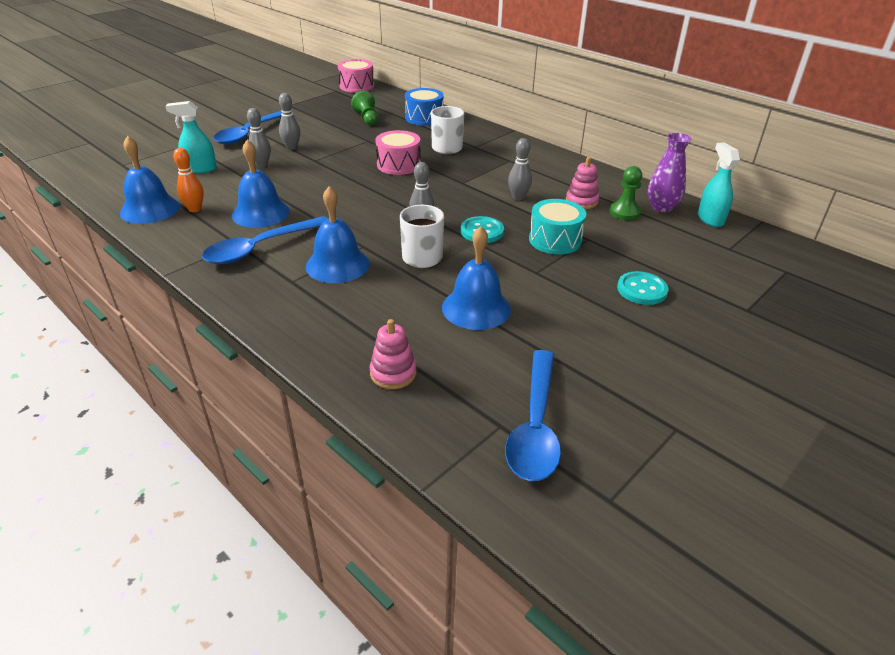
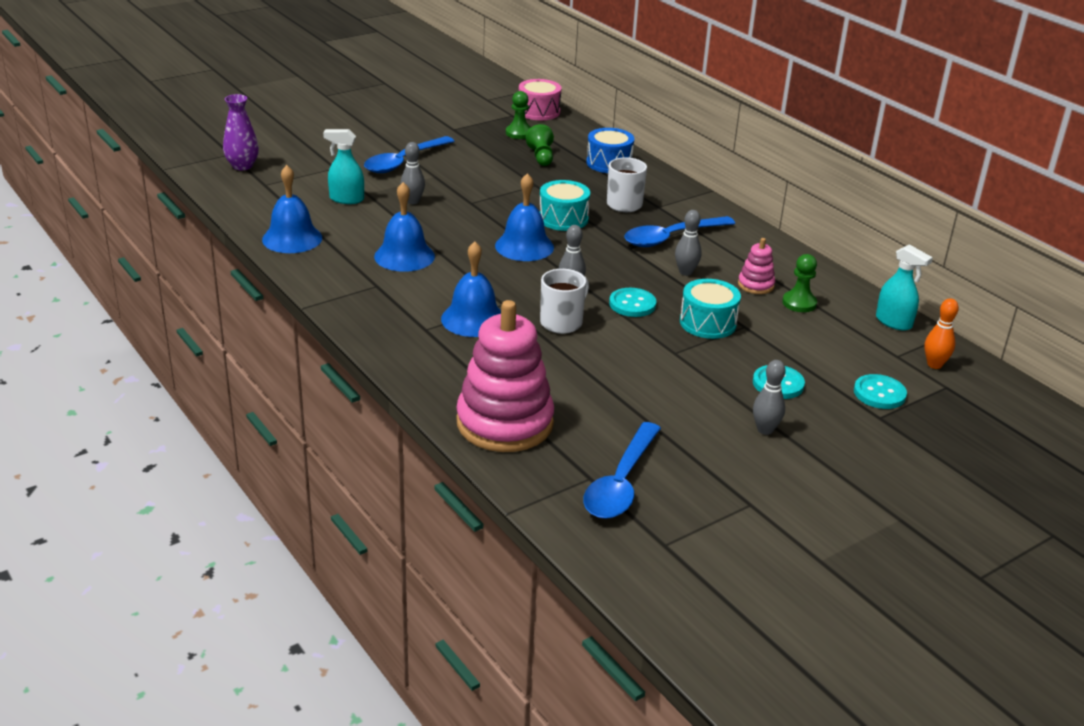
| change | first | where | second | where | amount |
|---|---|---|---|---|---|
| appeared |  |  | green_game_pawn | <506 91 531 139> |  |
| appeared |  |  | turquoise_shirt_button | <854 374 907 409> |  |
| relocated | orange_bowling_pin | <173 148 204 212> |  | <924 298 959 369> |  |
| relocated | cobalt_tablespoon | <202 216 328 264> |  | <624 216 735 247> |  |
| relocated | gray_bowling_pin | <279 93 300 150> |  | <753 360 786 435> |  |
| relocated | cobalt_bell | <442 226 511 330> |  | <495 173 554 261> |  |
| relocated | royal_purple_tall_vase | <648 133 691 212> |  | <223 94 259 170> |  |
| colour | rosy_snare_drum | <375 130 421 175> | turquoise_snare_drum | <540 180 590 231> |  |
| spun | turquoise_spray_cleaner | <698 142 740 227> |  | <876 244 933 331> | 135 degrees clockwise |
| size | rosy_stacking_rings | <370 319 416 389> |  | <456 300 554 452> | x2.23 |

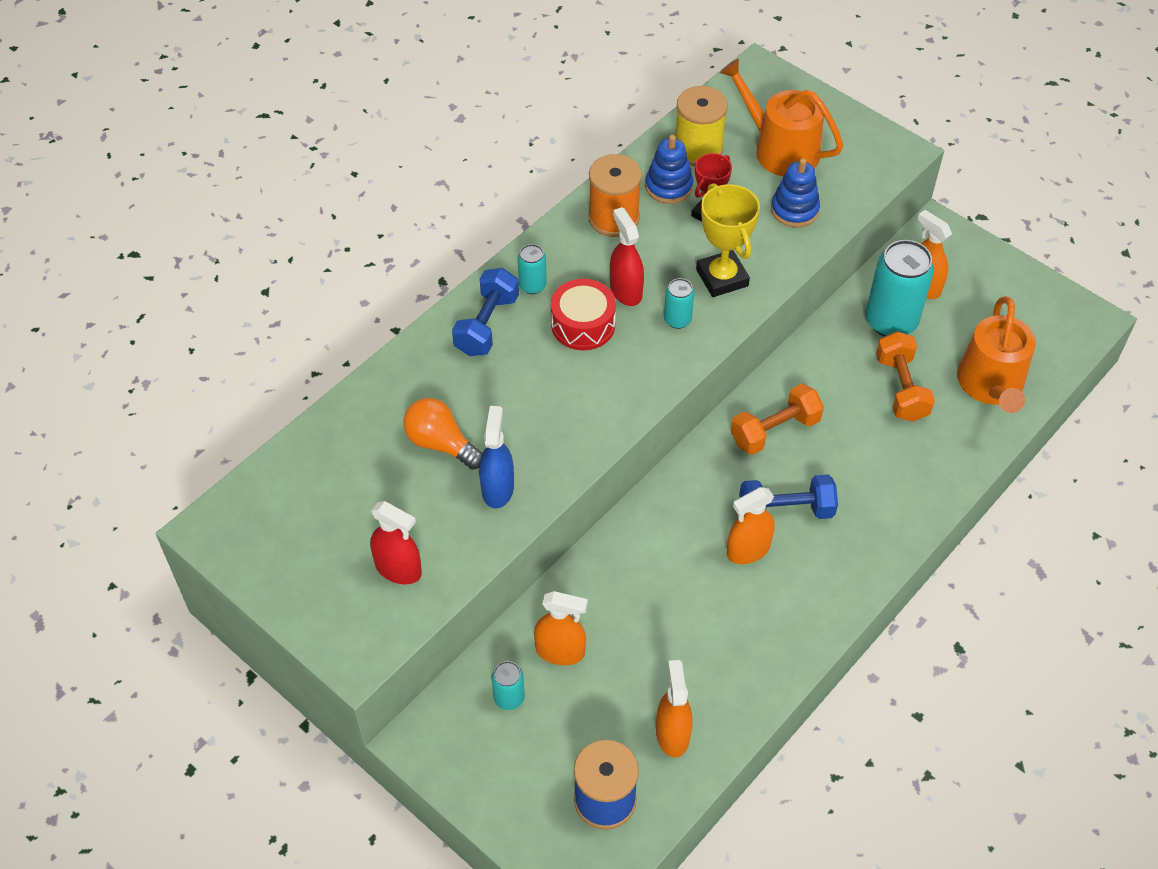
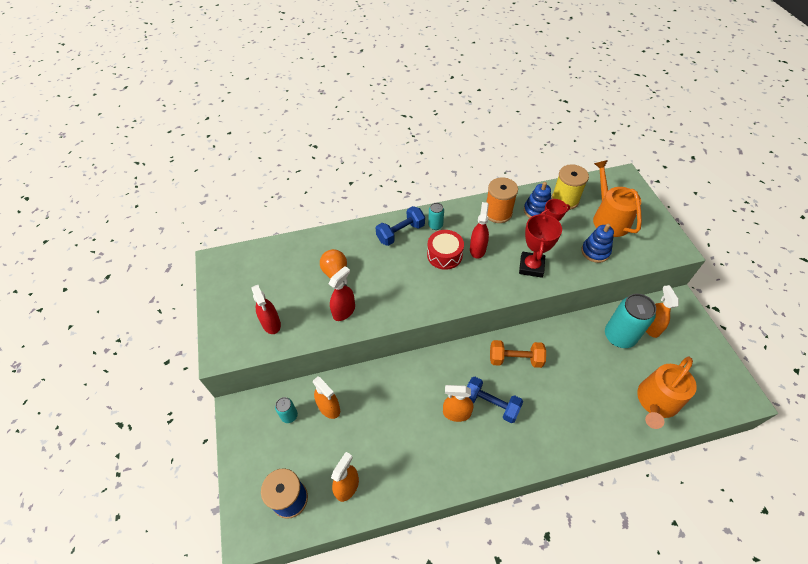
| change | first | where | second | where | amount |
|---|---|---|---|---|---|
| missing | turquoise_soda_can | <664 278 694 329> |  |  |  |
| missing | orange_dumbbell | <876 331 935 422> |  |  |  |
| colour | cobalt_spray_cleaner | <479 406 514 508> | red_spray_cleaner | <329 266 355 321> |  |
| colour | yellow_prize_cup | <696 183 760 297> | red_prize_cup | <519 213 562 278> |  |

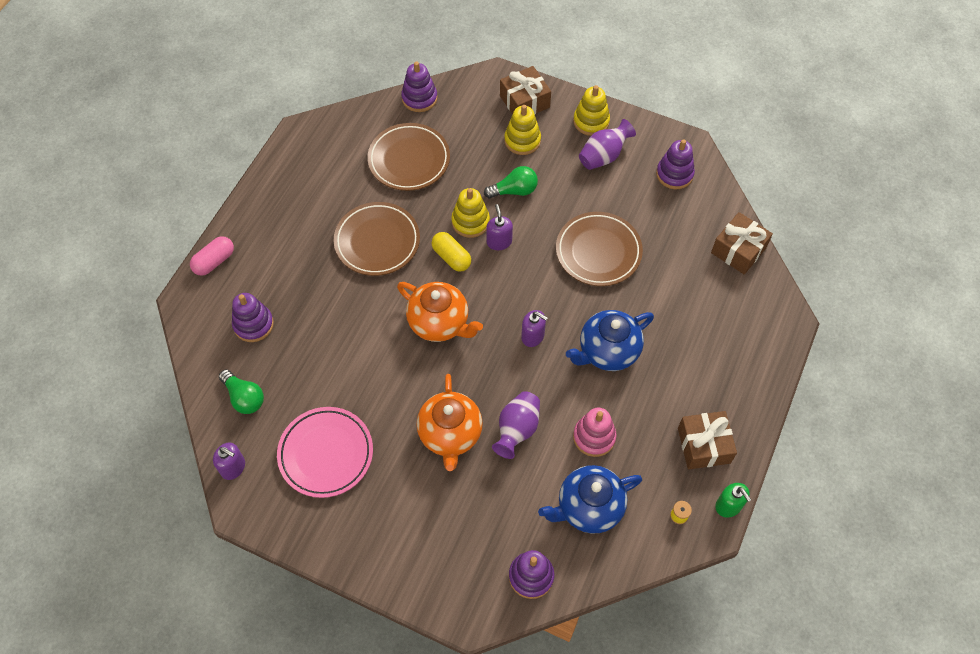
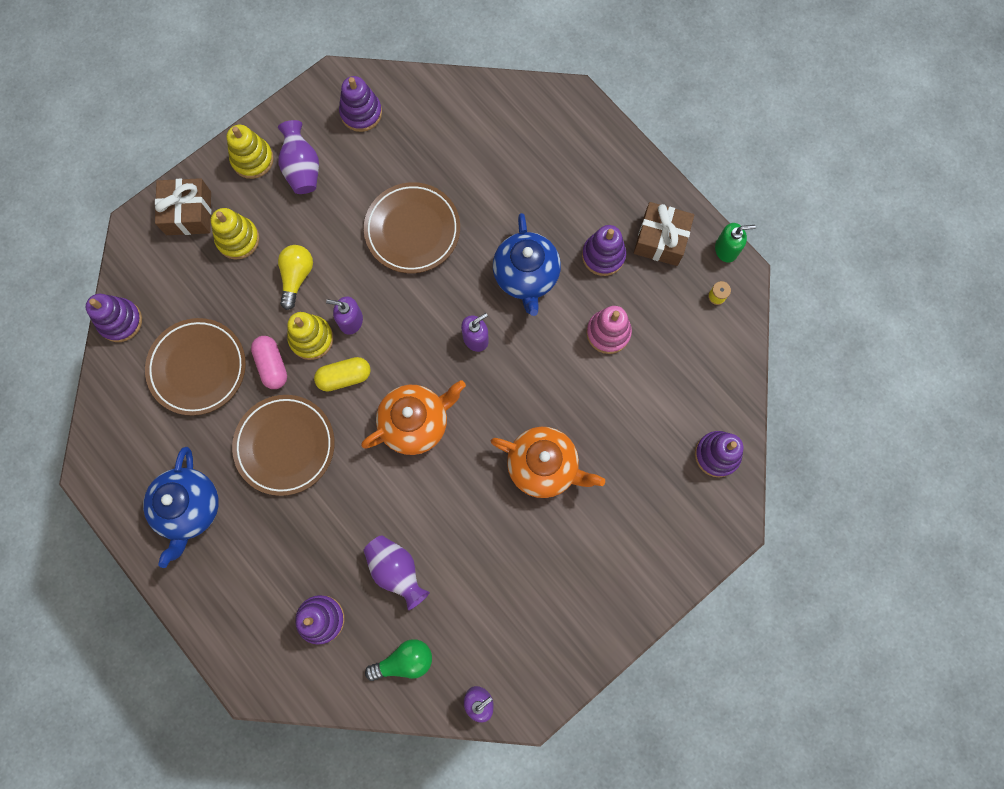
| change | first | where | second | where | amount |
|---|---|---|---|---|---|
| missing | rosy_flat_dish | <277 407 373 498> |  |  |  |
| missing | russet_gift | <711 212 773 274> |  |  |  |
| appeared |  |  | royal_purple_stacking_rings | <582 225 626 276> |  |
| relocated | rosy_capsule | <190 236 234 276> |  | <251 336 287 389> |  |
| relocated | royal_purple_tall_vase | <492 391 540 459> |  | <363 535 430 610> |  |
| relocated | cobalt_china_teapot | <538 465 642 534> |  | <143 447 219 568> |  |
| colour | green_light_bulb | <484 166 538 199> | yellow_light_bulb | <278 245 313 310> |  |

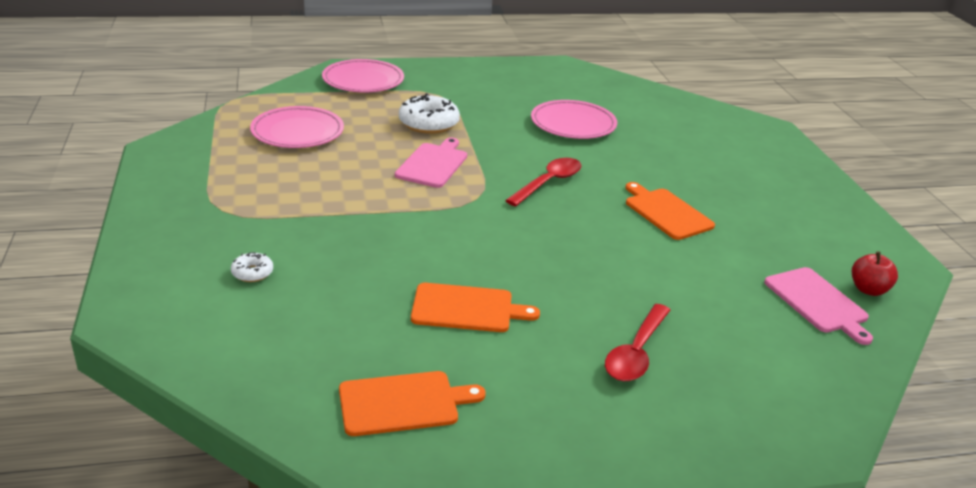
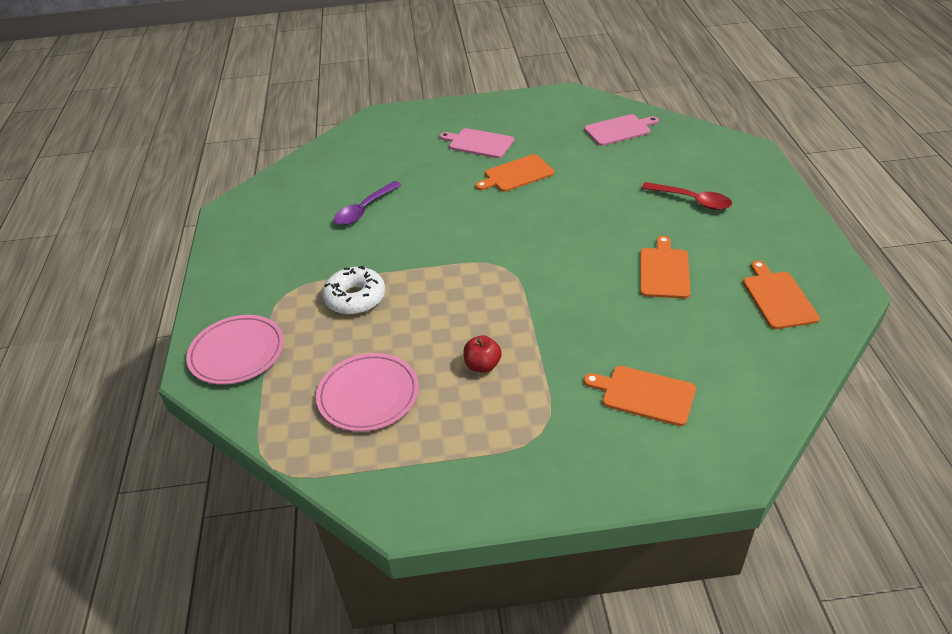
| change | first | where | second | where | amount |
|---|---|---|---|---|---|
| missing | red_tablespoon | <505 158 581 206> |  |  |  |
| relocated | rosy_cutting_board | <395 137 467 188> |  | <440 128 514 158> |  |
| relocated | red_toy_apple | <852 251 898 296> |  | <463 335 502 373> |  |
| exchanged | snow-white_doughnut | <231 252 273 282> | orange_cutting_board | <584 366 696 426> |  |
| exchanged | rosy_flat_dish | <531 100 617 139> | royal_purple_tablespoon | <334 181 401 225> |  |

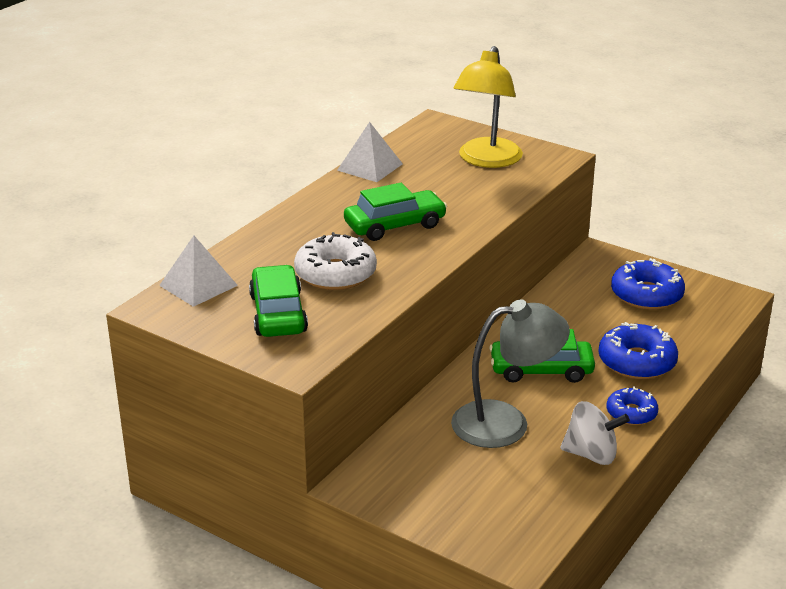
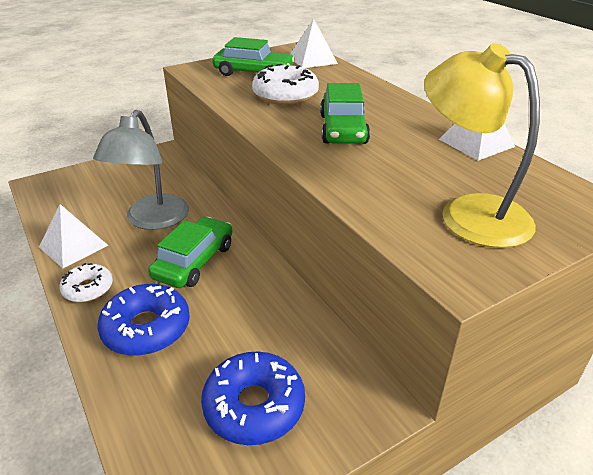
| change | first | where | second | where | amount |
|---|---|---|---|---|---|
| exchanged | snow-white_spinning_top | <560 401 630 465> | snow-white_pyramid_shape | <39 204 108 268> |  |
| colour | cobalt_doughnut | <607 386 658 425> | snow-white_doughnut | <59 263 113 302> |  |

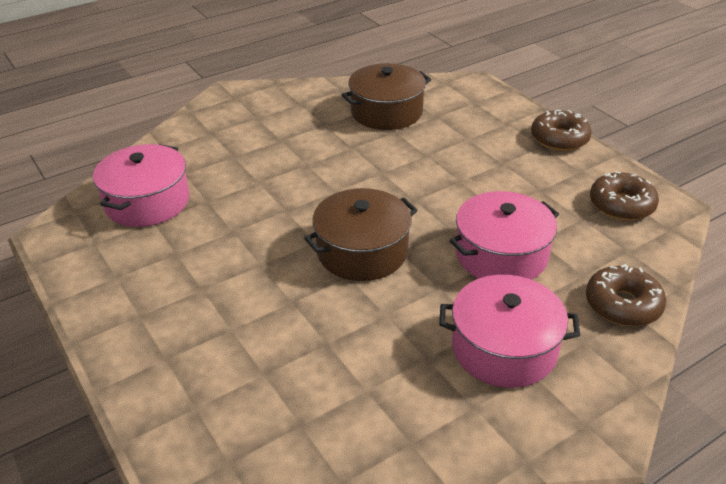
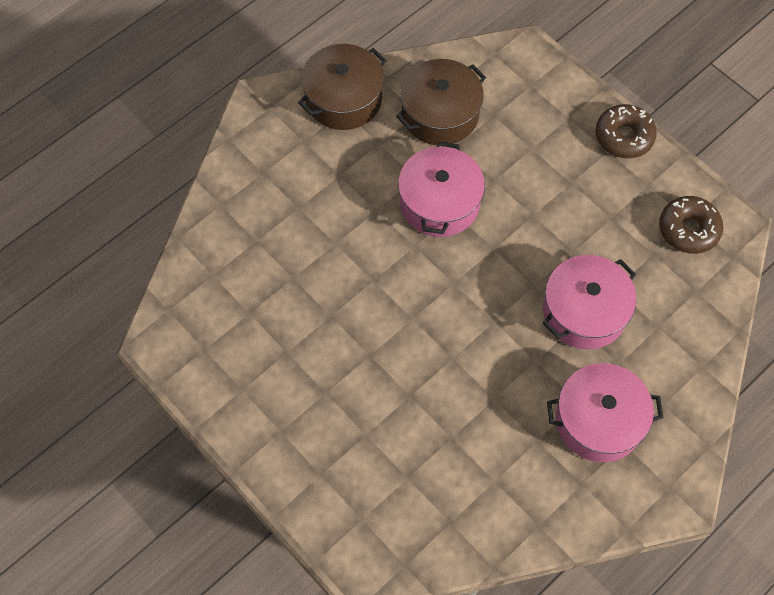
| change | first | where | second | where | amount |
|---|---|---|---|---|---|
| missing | russet_doughnut | <586 264 666 327> |  |  |  |
| relocated | rosy_pot | <93 144 189 227> |  | <398 142 485 237> |  |
| relocated | russet_pot | <304 188 418 281> |  | <298 44 387 130> |  |

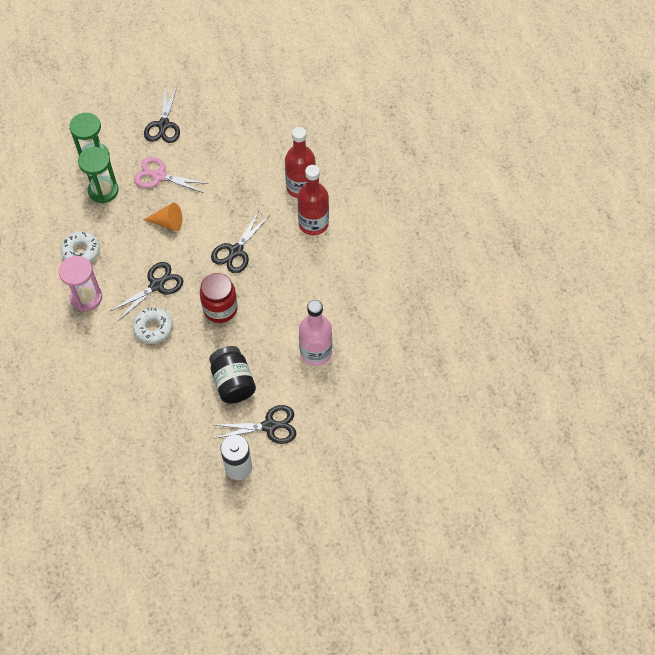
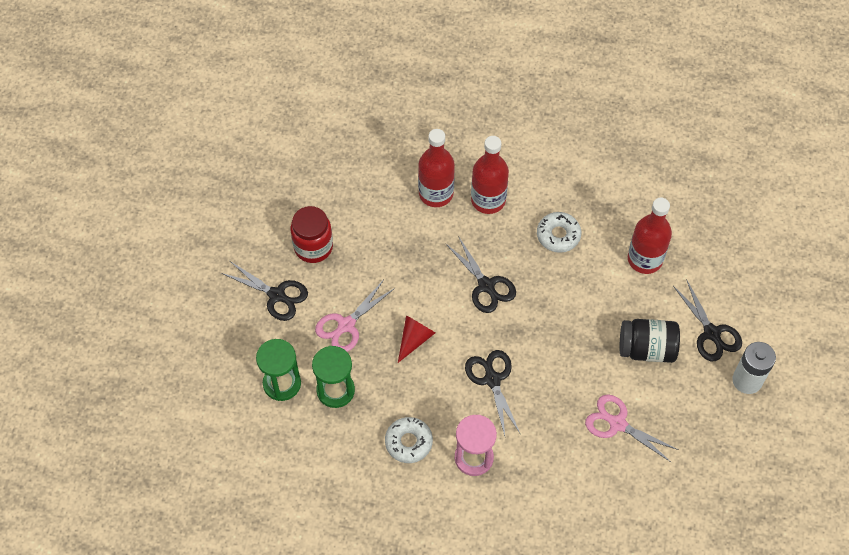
| change | first | where | second | where | amount |
|---|---|---|---|---|---|
| appeared |  |  | rosy_pair_of_scissors | <585 394 679 463> |  |
| relocated | snow-white_doughnut | <133 307 173 344> |  | <537 212 581 253> |  |
| relocated | red_jar | <200 273 238 323> |  | <291 206 333 263> |  |
| colour | orange_cone | <143 203 182 231> | red_cone | <398 315 435 363> |  |
| colour | rosy_flask | <299 300 332 366> | red_flask | <628 198 672 274> |  |
| spun | jet-black_pair_of_scissors | <216 405 296 444> |  | <673 279 742 361> | 135 degrees clockwise |

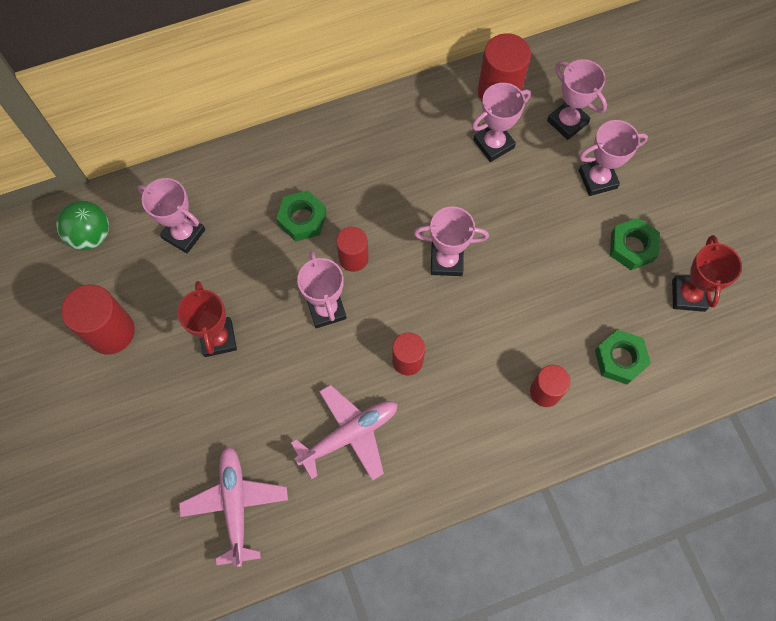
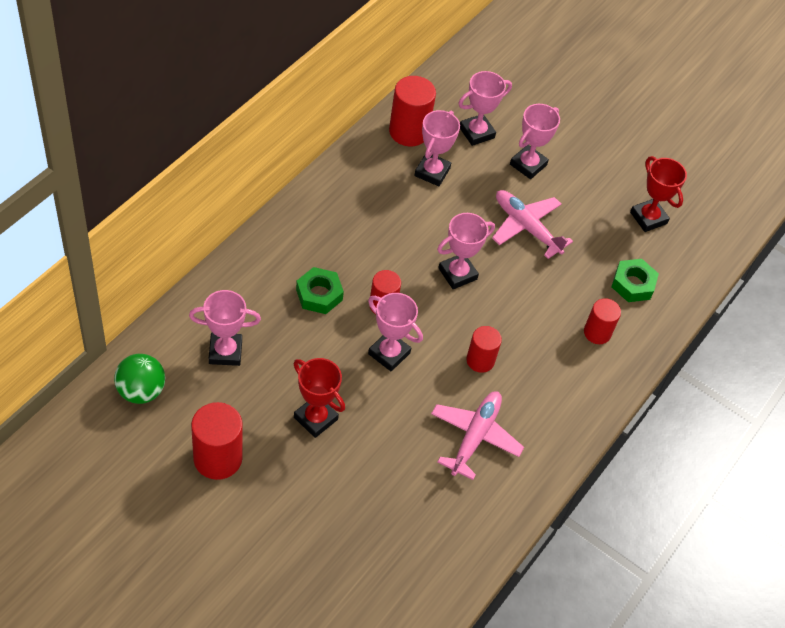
| change | first | where | second | where | amount |
|---|---|---|---|---|---|
| missing | green_nut | <610 218 660 270> |  |  |  |
| relocated | rosy_toy_plane | <179 446 288 567> |  | <492 190 573 259> |  |
| spun | rosy_prize_cup | <547 59 607 140> |  | <458 71 512 146> | 45 degrees counterclockwise |

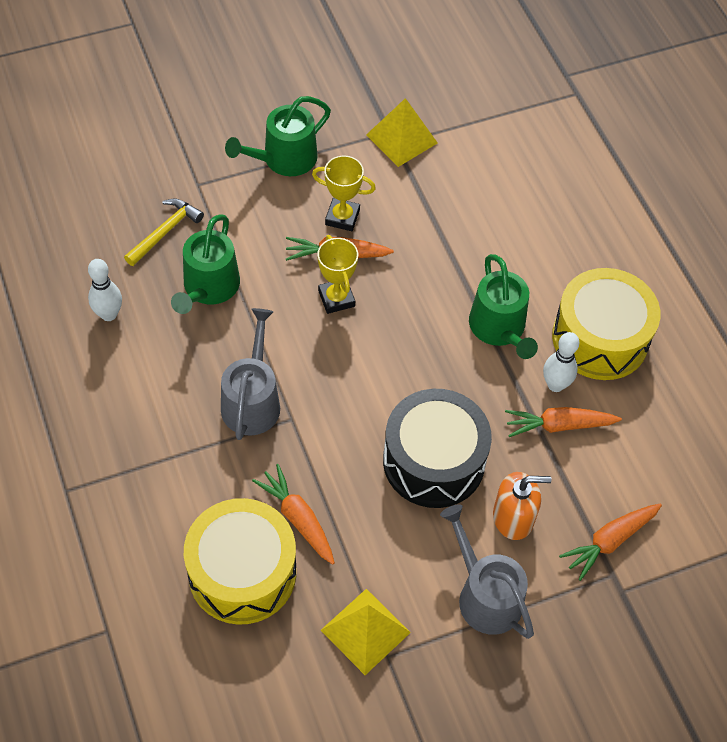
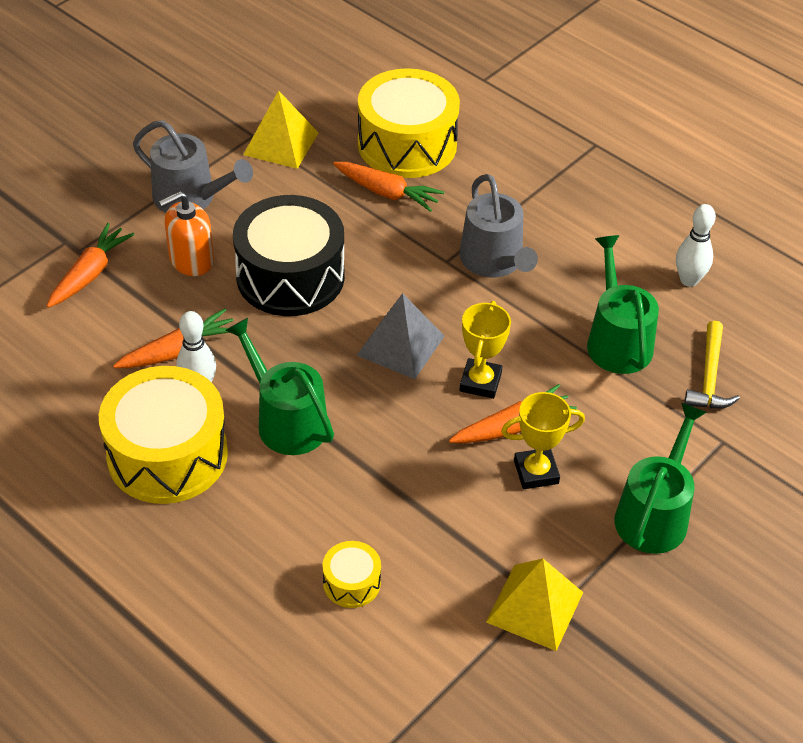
| change | first | where | second | where | amount |
|---|---|---|---|---|---|
| appeared |  |  | yellow_snare_drum | <323 541 381 608> |  |
| appeared |  |  | gray_pyramid_shape | <357 293 444 379> |  |
| spun | yellow_prize_cup | <317 235 358 314> |  | <460 301 511 399> | 60 degrees clockwise |

